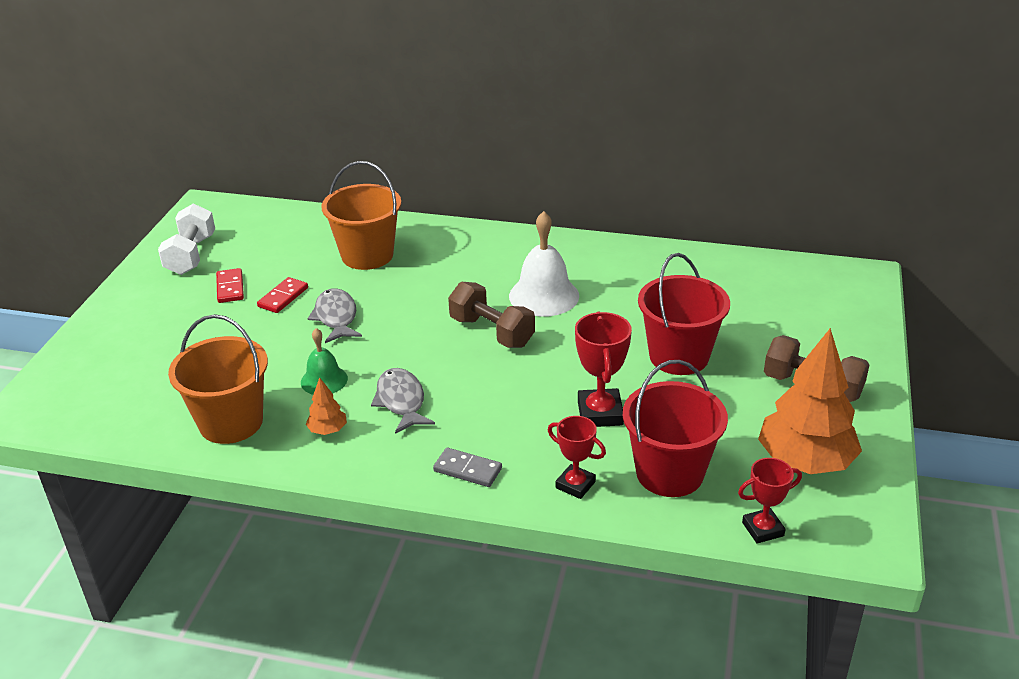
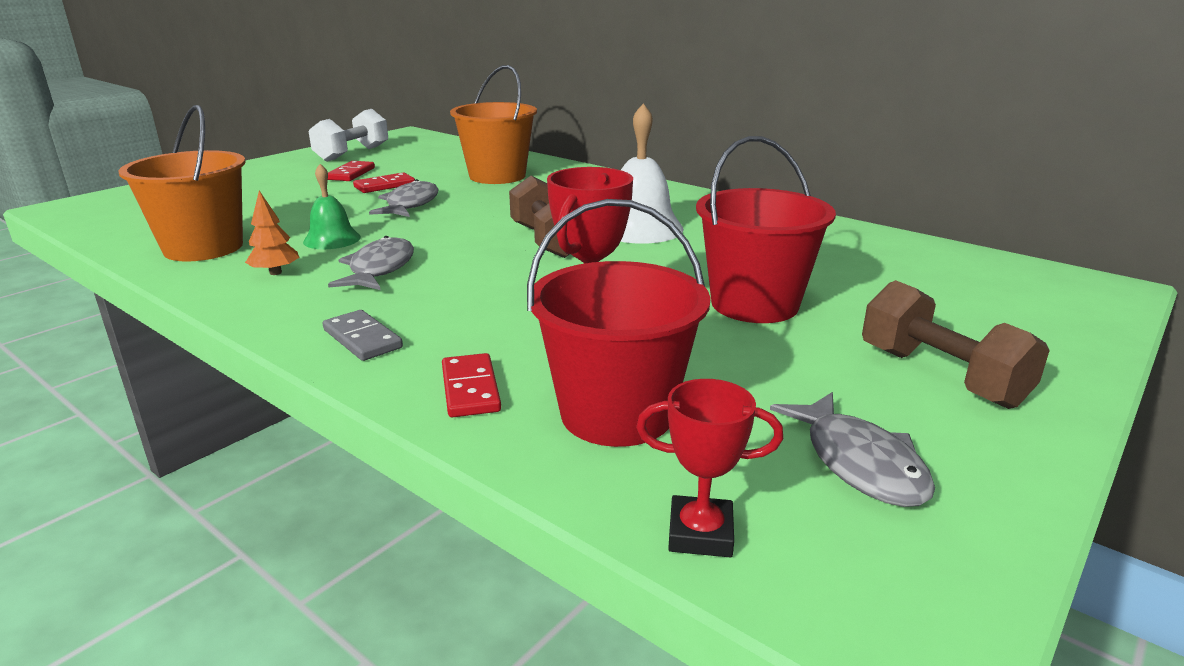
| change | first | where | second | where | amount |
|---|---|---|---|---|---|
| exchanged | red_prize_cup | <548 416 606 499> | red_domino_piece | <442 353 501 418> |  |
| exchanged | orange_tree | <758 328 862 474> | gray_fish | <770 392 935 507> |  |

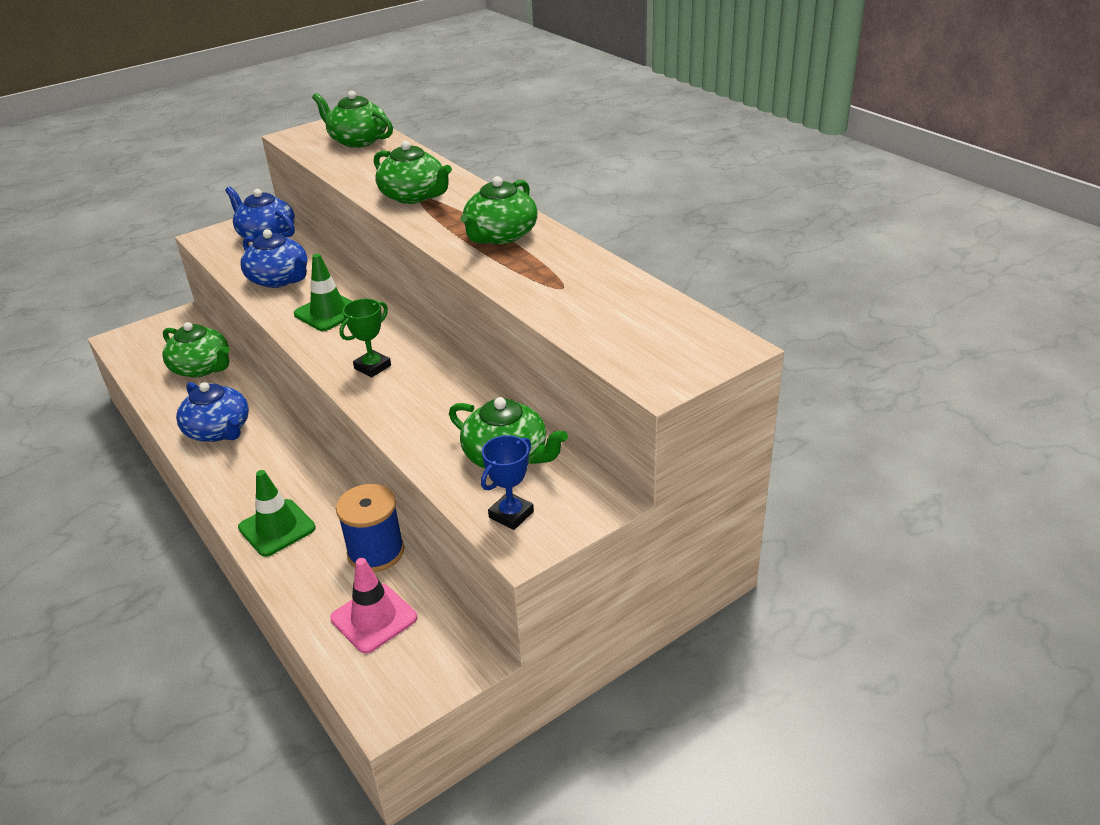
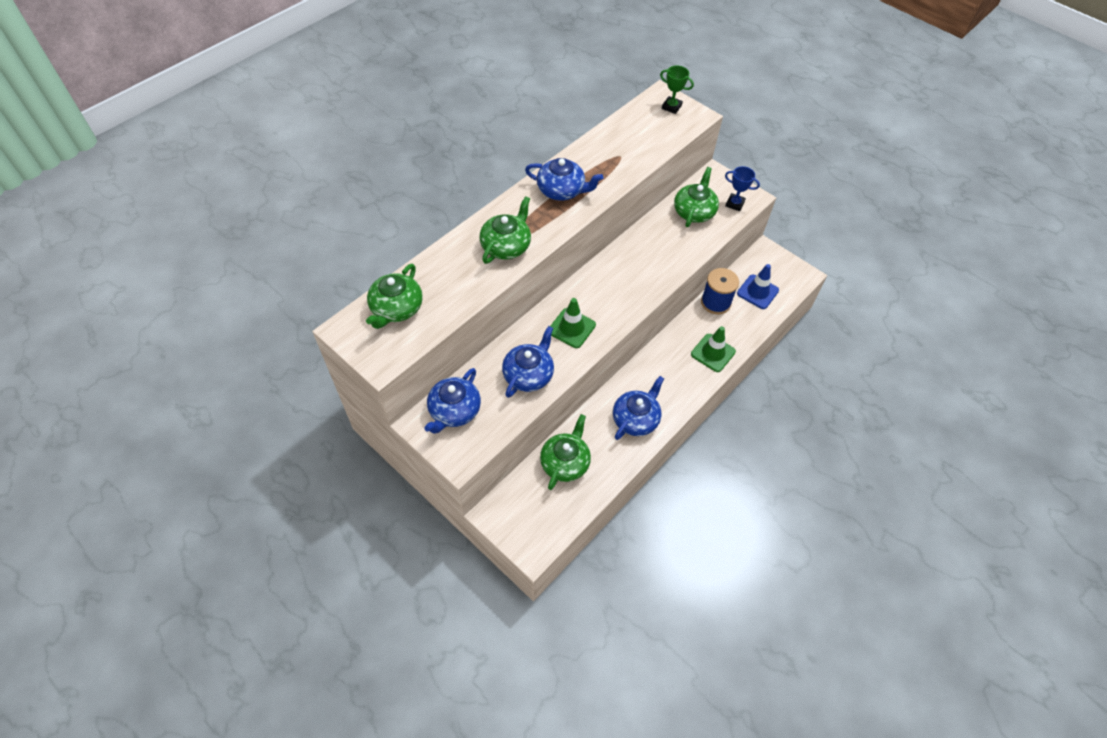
| change | first | where | second | where | amount |
|---|---|---|---|---|---|
| relocated | green_prize_cup | <339 299 391 378> |  | <660 66 694 114> |  |
| colour | rosy_safety_cone | <330 558 417 654> | cobalt_safety_cone | <737 264 779 309> |  |
| colour | green_china_teapot | <460 176 538 244> | cobalt_china_teapot | <525 158 603 201> |  |

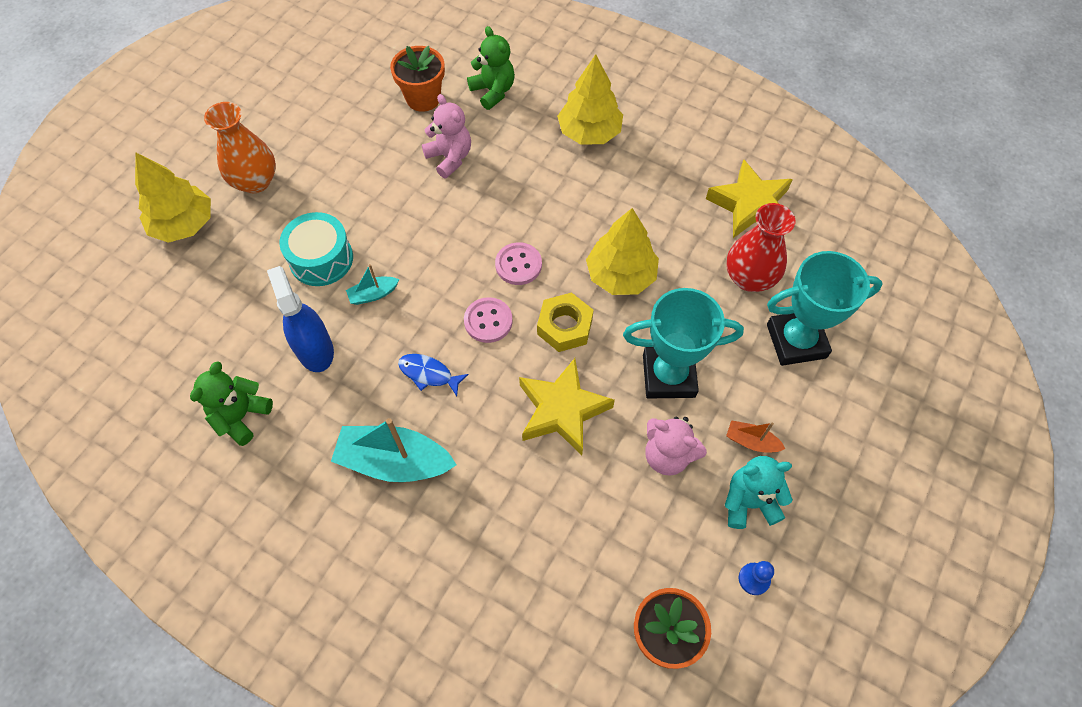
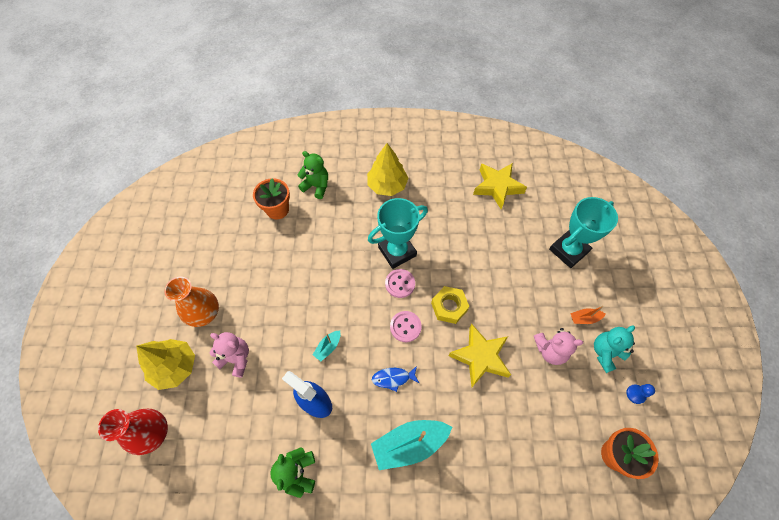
| change | first | where | second | where | amount |
|---|---|---|---|---|---|
| missing | turquoise_snare_drum | <279 212 353 286> |  |  |  |
| missing | yellow_tree | <586 208 659 295> |  |  |  |
| relocated | rosy_teddy | <422 94 471 178> |  | <210 332 249 377> |  |
| relocated | turquoise_prize_cup | <623 288 744 398> |  | <368 198 428 269> |  |
| relocated | red_tall_vase | <726 203 795 292> |  | <98 409 168 455> |  |

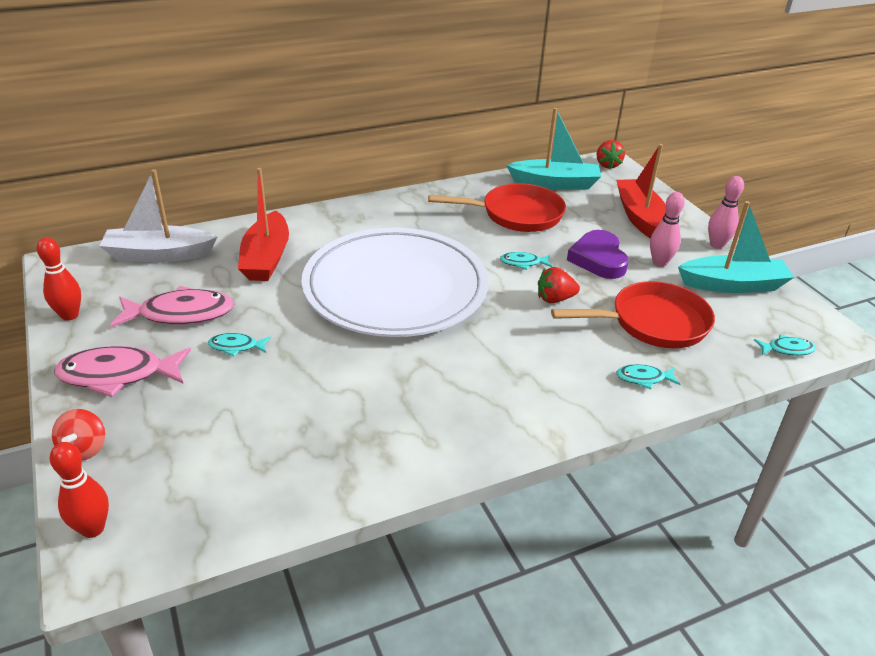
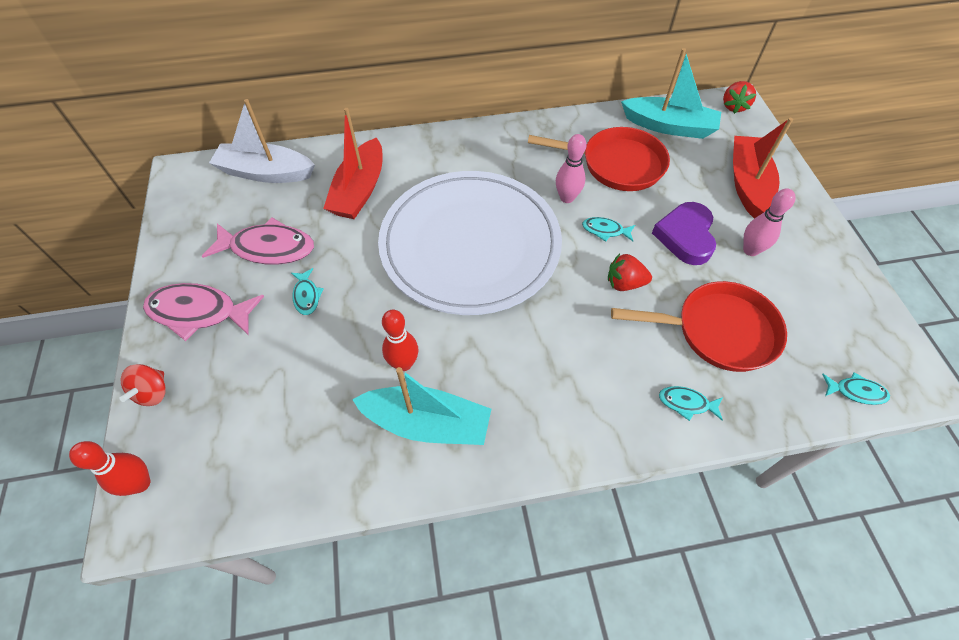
| change | first | where | second | where | amount |
|---|---|---|---|---|---|
| relocated | red_bowling_pin | <37 237 81 321> |  | <382 310 419 371> |  |
| relocated | turquoise_toy_boat | <678 201 794 293> |  | <352 367 491 445> |  |
| relocated | rosy_bowling_pin | <708 176 744 249> |  | <556 134 586 203> |  |
| spun | turquoise_fish | <208 333 271 357> |  | <291 268 324 315> | 120 degrees counterclockwise |

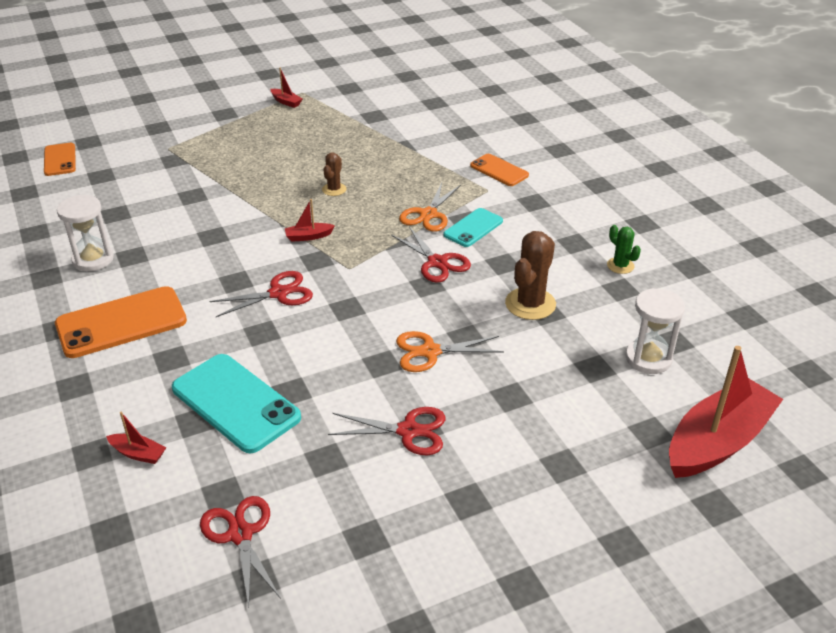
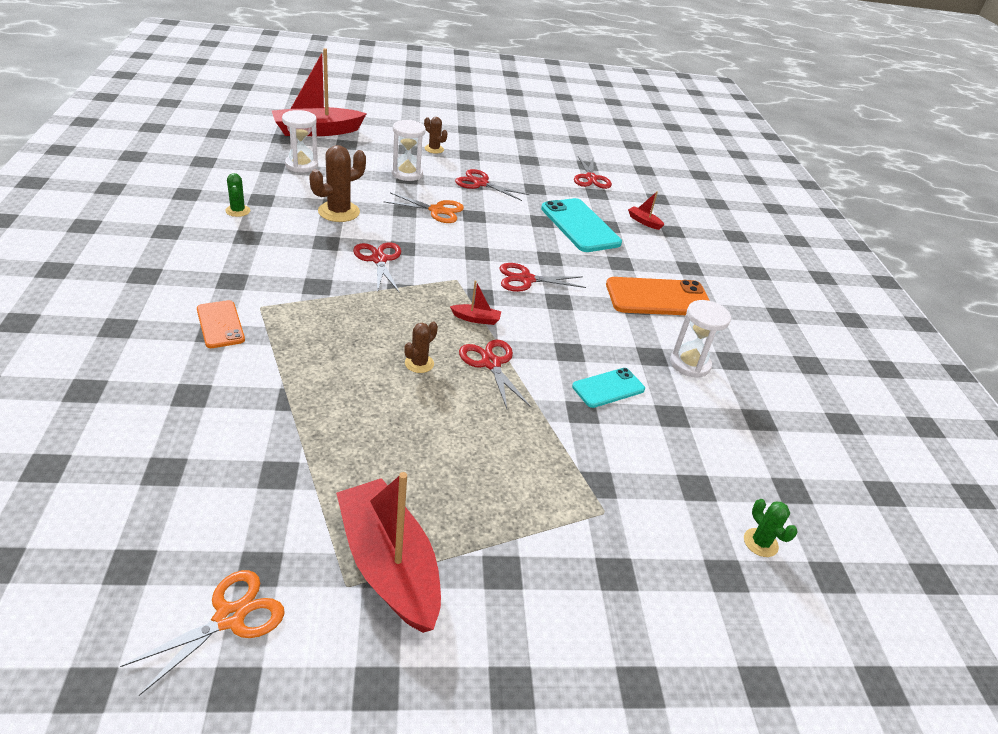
| change | first | where | second | where | amount |
|---|---|---|---|---|---|
| appeared |  |  | snow-white_hourglass | <391 120 426 181> |  |
| appeared |  |  | russet_prickly_plant | <424 117 447 154> |  |
| appeared |  |  | red_pair_of_scissors | <459 340 530 409> |  |
| relocated | orange_pair_of_scissors | <399 183 461 232> |  | <120 570 285 696> |  |
| relocated | turquoise_smartphone | <443 208 503 247> |  | <572 368 645 408> |  |
| exchanged | orange_smartphone | <44 143 76 176> | green_prickly_plant | <744 499 798 557> |  |
| size | red_toy_boat | <271 68 302 108> |  | <336 472 441 633> | x2.45 |

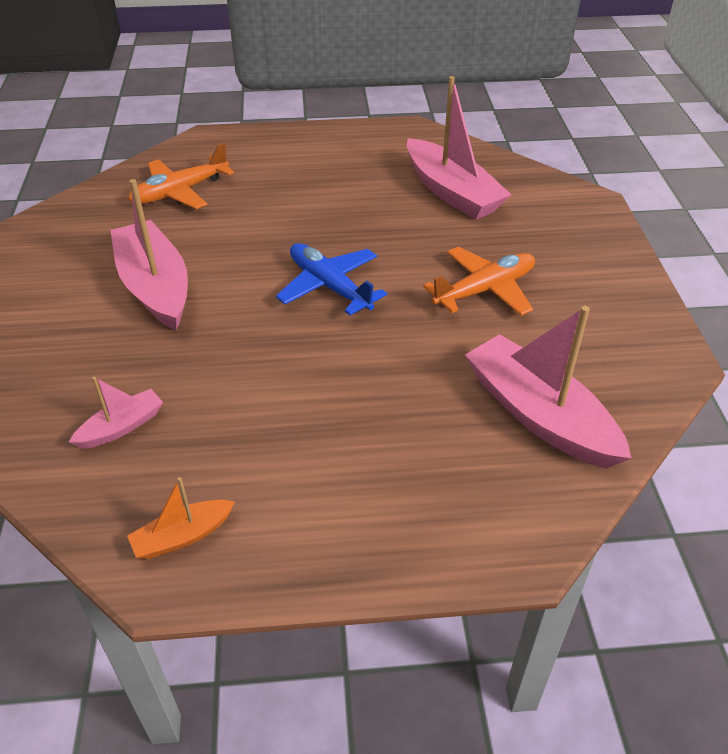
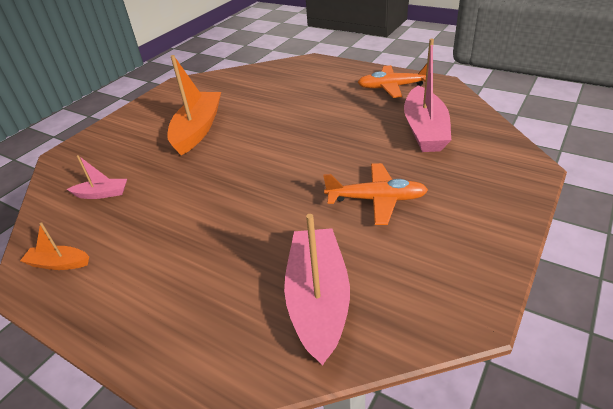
| change | first | where | second | where | amount |
|---|---|---|---|---|---|
| missing | cobalt_toy_plane | <276 243 387 315> |  |  |  |
| relocated | orange_toy_plane | <128 143 234 209> |  | <357 63 427 98> |  |
| colour | rosy_toy_boat | <110 179 188 330> | orange_toy_boat | <167 55 221 155> |  |

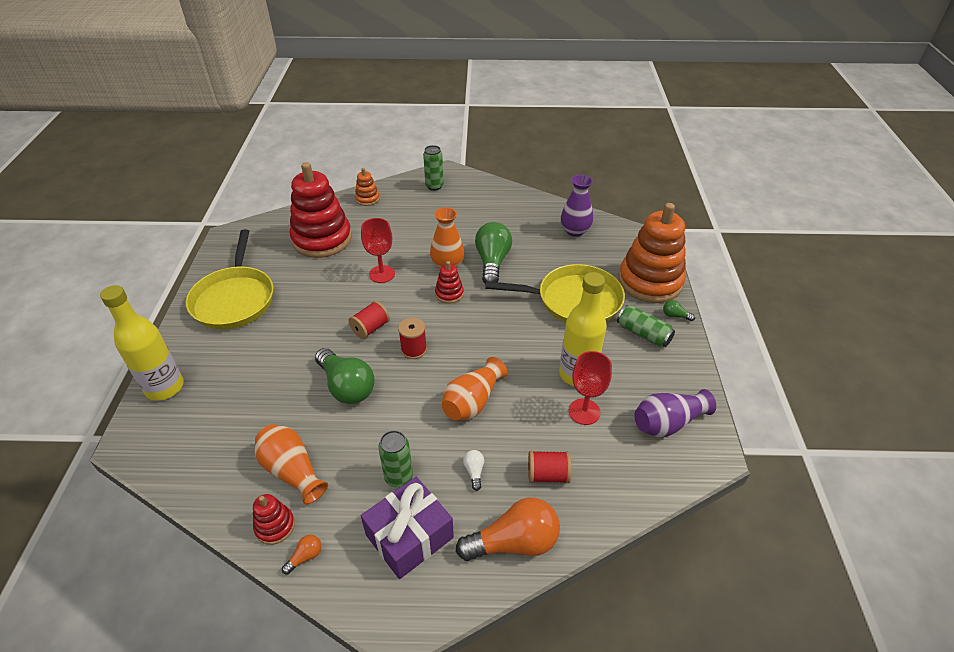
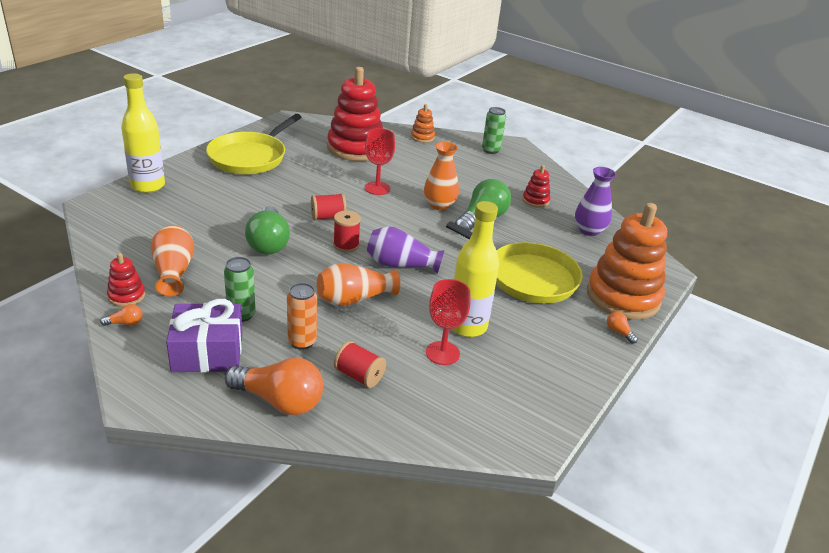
| change | first | where | second | where | amount |
|---|---|---|---|---|---|
| missing | green_soda_can | <617 305 675 347> |  |  |  |
| relocated | red_stacking_rings | <435 261 464 304> |  | <522 165 550 208> |  |
| relocated | royal_purple_tall_vase | <634 389 716 437> |  | <367 226 445 274> |  |
| exchanged | snow-white_light_bulb | <463 450 484 491> | orange_soda_can | <287 283 317 350> |  |
| colour | green_light_bulb | <663 300 695 321> | orange_light_bulb | <607 312 638 344> |  |

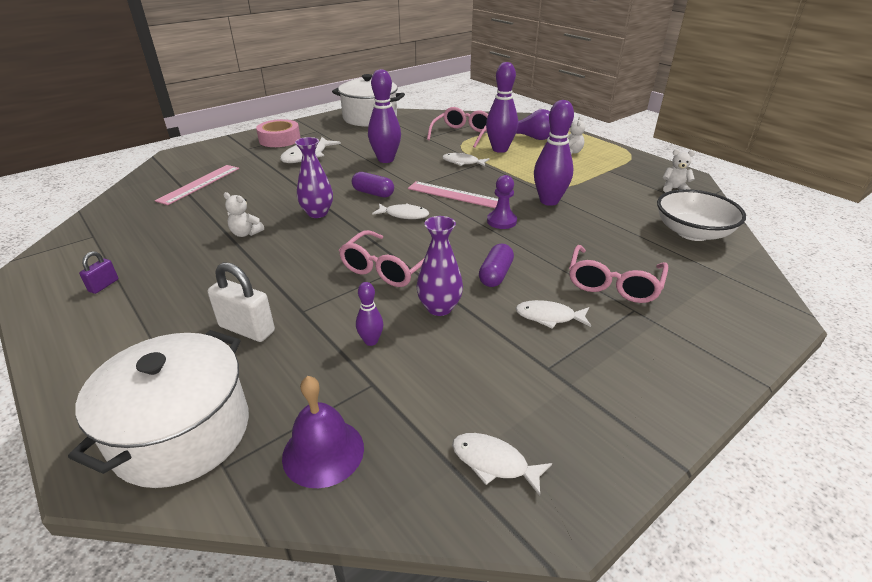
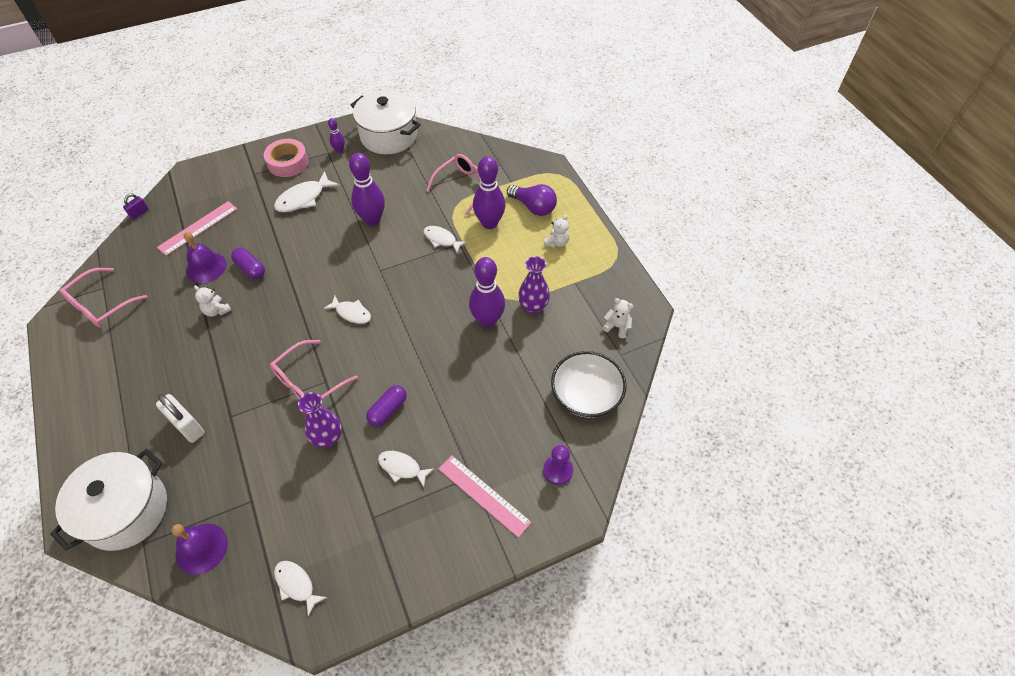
| change | first | where | second | where | amount |
|---|---|---|---|---|---|
| appeared |  |  | royal_purple_bell | <184 232 226 283> |  |
| relocated | royal_purple_padlock | <79 251 118 294> |  | <123 194 149 220> |  |
| relocated | royal_purple_tall_vase | <295 137 333 218> |  | <518 256 550 313> |  |
| relocated | royal_purple_capsule | <352 172 394 197> |  | <231 248 265 279> |  |
| relocated | royal_purple_bowling_pin | <356 282 384 346> |  | <328 118 345 153> |  |
| relocated | rosy_straightedge | <408 181 498 208> |  | <438 455 532 538> |  |
| relocated | royal_purple_game_pawn | <487 175 517 229> |  | <543 445 573 485> |  |
| relocated | rosy_glasses | <569 245 668 303> |  | <59 268 148 327> |  |

